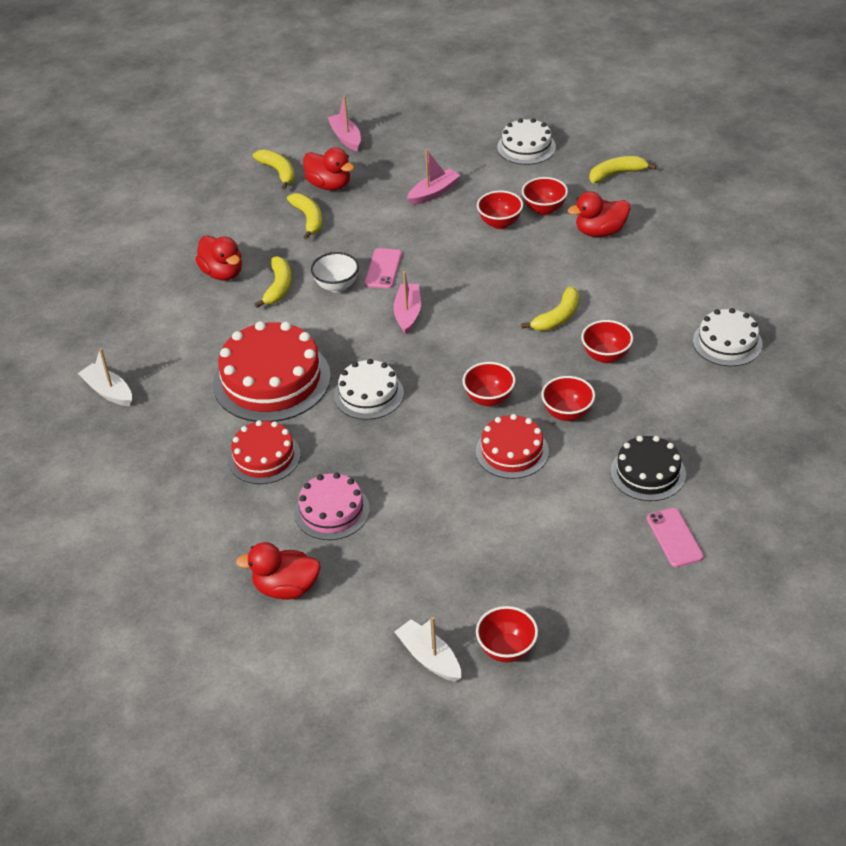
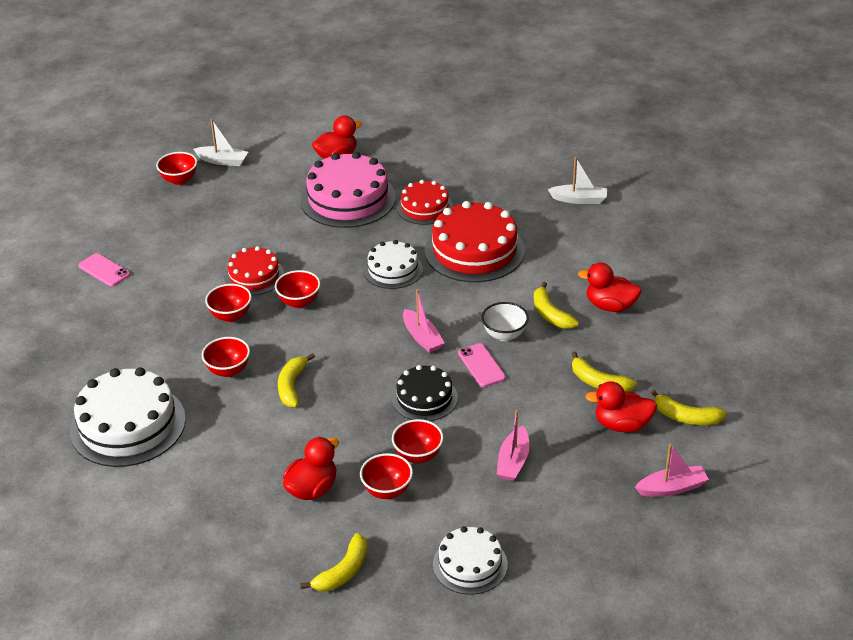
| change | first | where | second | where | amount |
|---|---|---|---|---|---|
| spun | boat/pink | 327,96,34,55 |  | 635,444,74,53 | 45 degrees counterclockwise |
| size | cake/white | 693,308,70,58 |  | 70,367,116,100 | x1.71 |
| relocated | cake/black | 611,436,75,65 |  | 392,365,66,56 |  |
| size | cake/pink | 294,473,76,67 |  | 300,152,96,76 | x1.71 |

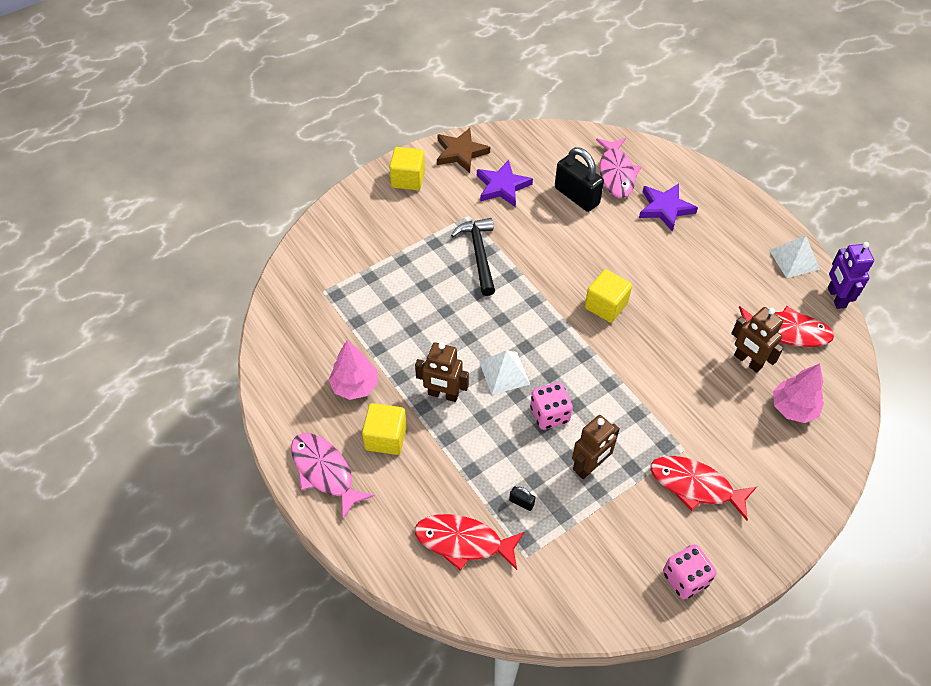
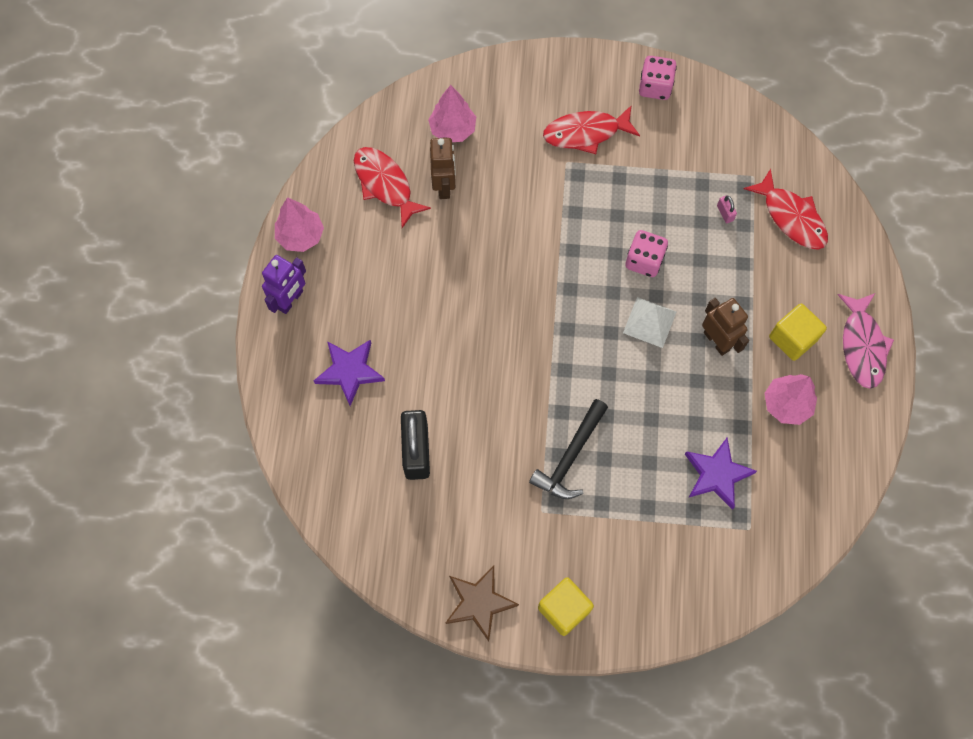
| change | first | where | second | where | amount |
|---|---|---|---|---|---|
| missing | fish/pink | 596,138,45,60 |  |  |  |
| relocated | star/purple | 477,160,56,47 |  | 685,438,72,72 |  |
| exchanged | pyramid/white | 769,235,51,43 | tree/pink | 275,197,49,55 |  |
| relocated | robot/purple | 828,242,46,67 |  | 262,255,44,59 |  |
| missing | cube/yellow | 585,269,47,54 |  |  |  |
| missing | robot/brown | 572,415,48,64 |  |  |  |
| spun | fish/red | 651,456,106,64 |  | 543,105,97,49 | 105 degrees clockwise |
| colour | padlock/black | 509,486,27,25 | padlock/pink | 717,195,20,28 |  |

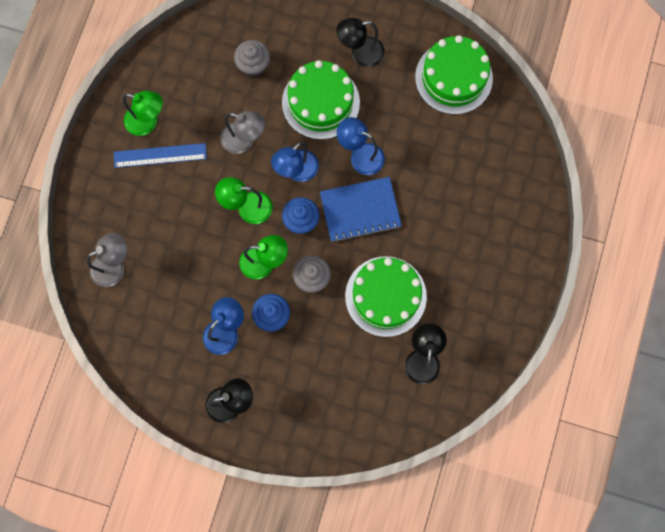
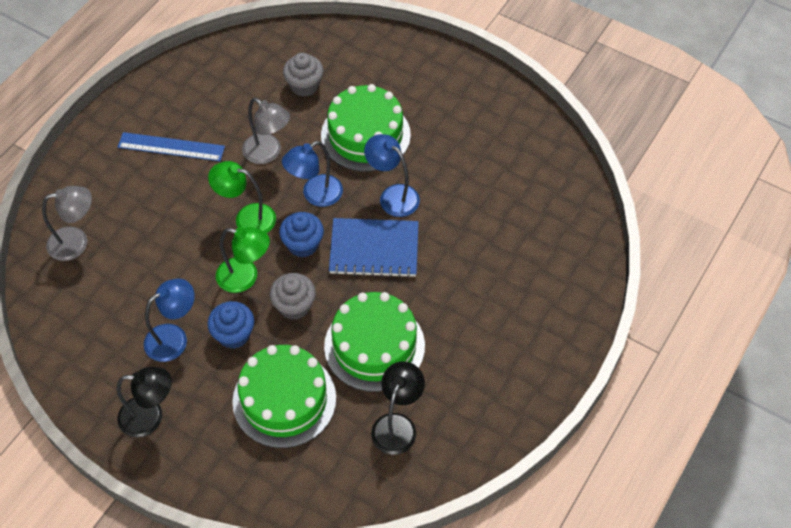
| change | first | where | second | where | amount |
|---|---|---|---|---|---|
| missing | lamp/black | 336,18,49,49 |  |  |  |
| relocated | cake/green | 415,35,78,80 |  | 232,345,104,103 |  |
| missing | lamp/green | 123,91,40,45 |  |  |  |

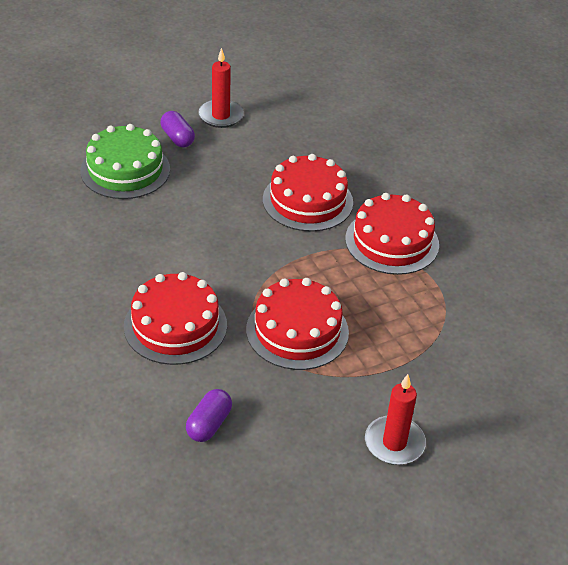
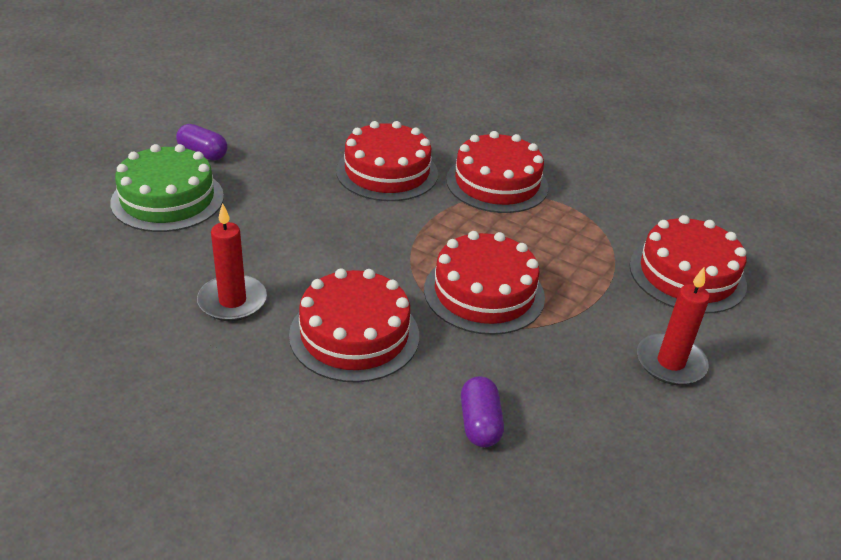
| change | first | where | second | where | amount |
|---|---|---|---|---|---|
| relocated | candle/red | 198,48,46,80 |  | 197,203,70,118 |  |
| appeared |  |  | cake/red | 629,215,118,98 |  |

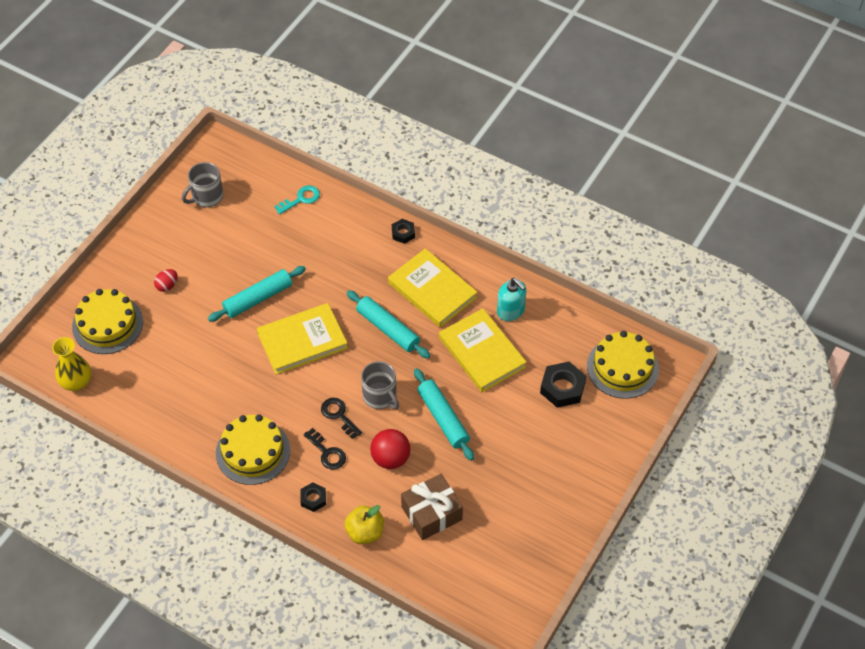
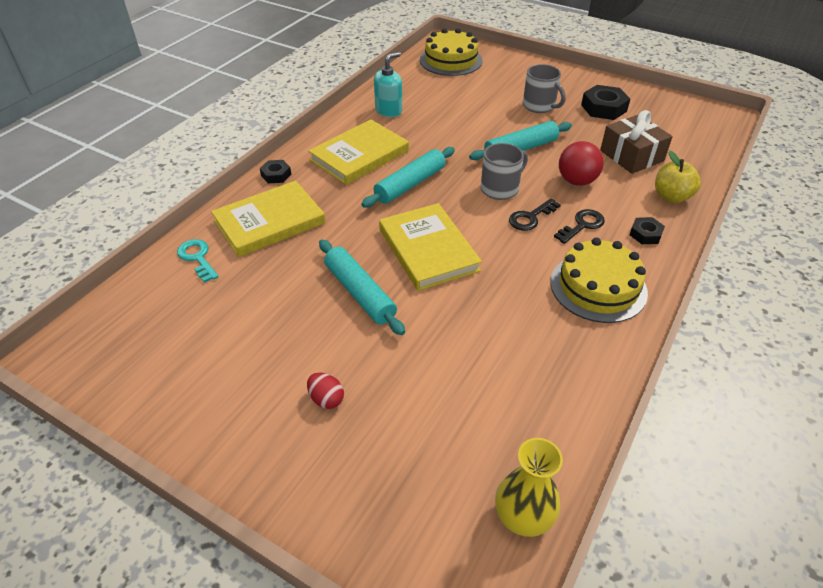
| change | first | where | second | where | amount |
|---|---|---|---|---|---|
| relocated | mug/grey | 182,162,41,45 |  | 523,64,43,49 |  |
| missing | cake/yellow | 72,289,71,65 |  |  |  |
| relocated | book/yellow | 439,308,88,84 |  | 211,181,115,76 |  |
| relocated | nut/black | 540,362,46,46 |  | 581,85,49,35 |  |

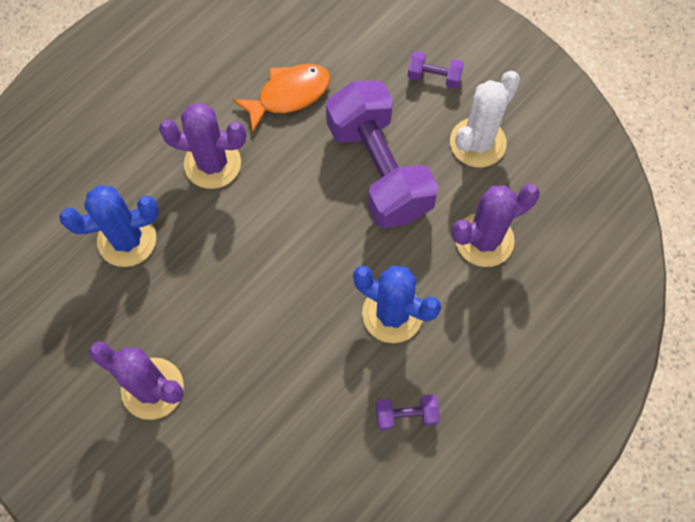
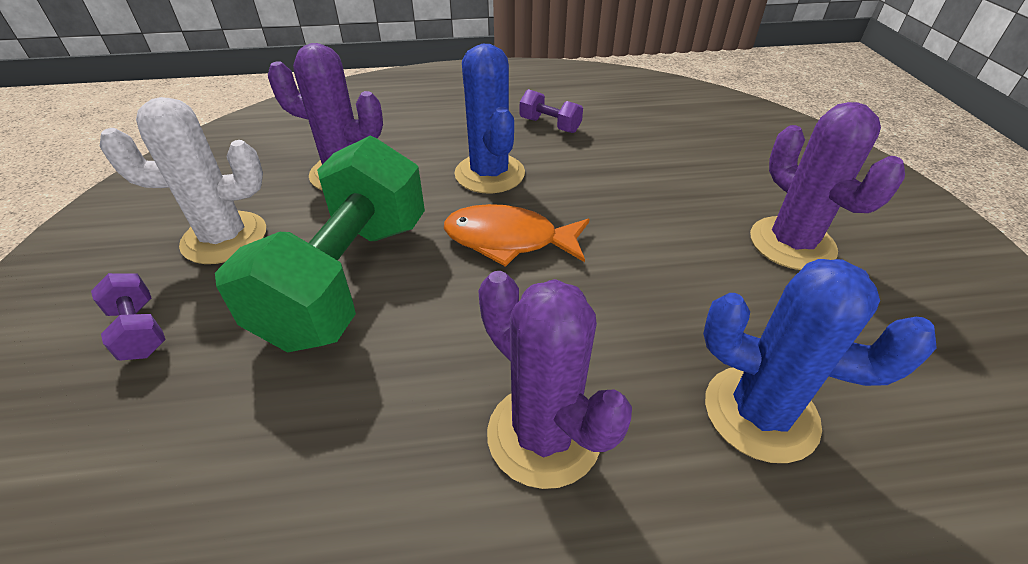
| change | first | where | second | where | amount |
|---|---|---|---|---|---|
| relocated | fish/orange | 233,64,97,68 |  | 444,204,145,63 |  |
| colour | dumbbell/purple | 326,80,113,149 | dumbbell/green | 215,136,210,217 |  |

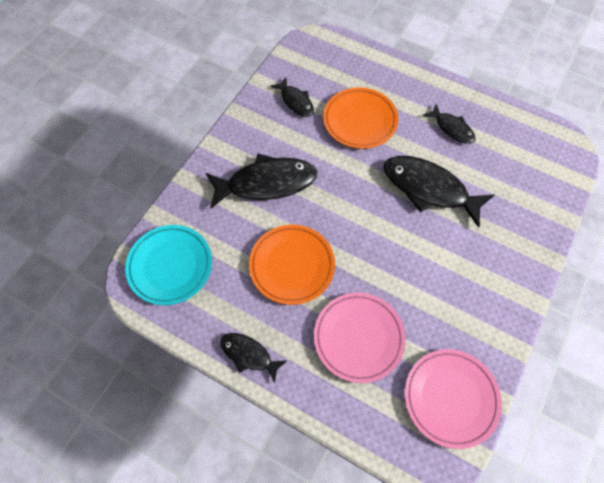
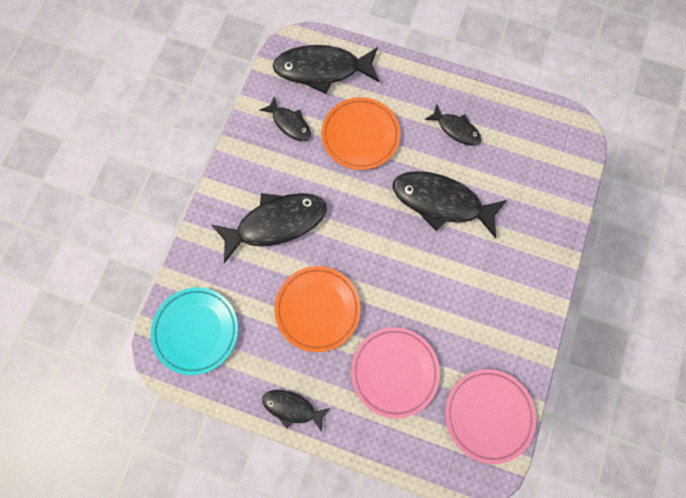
| change | first | where | second | where | amount |
|---|---|---|---|---|---|
| appeared |  |  | fish/black | 272,45,107,49 |  |

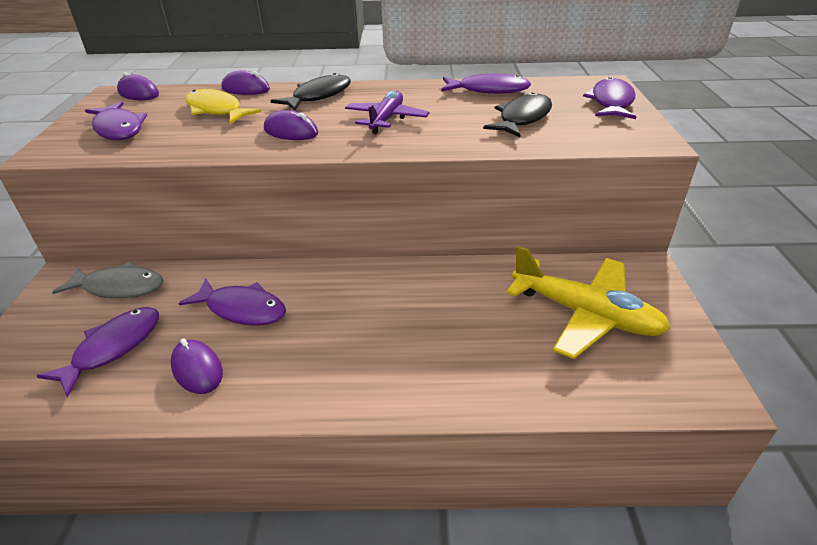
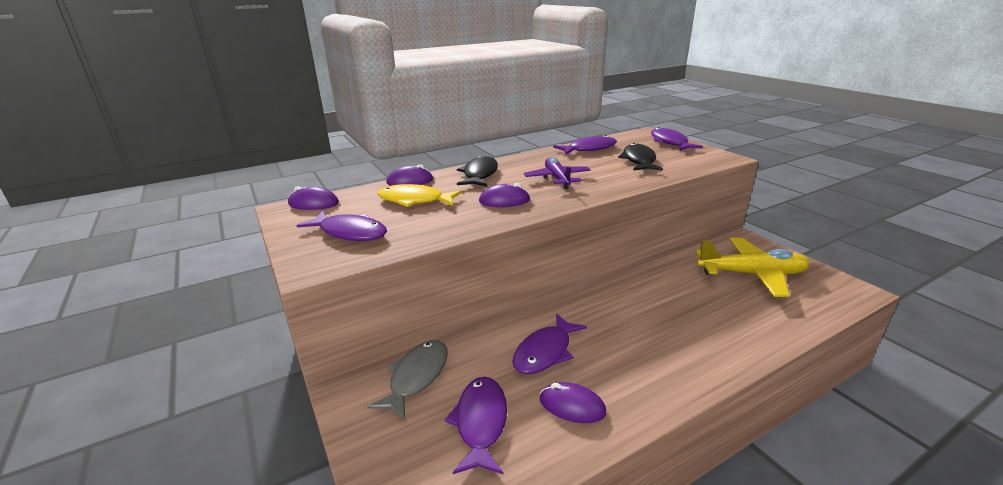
| change | first | where | second | where | amount |
|---|---|---|---|---|---|
| spun | fish/grey | 52,262,112,36 |  | 367,340,81,80 | 45 degrees counterclockwise |
| spun | fish/purple | 178,278,108,48 |  | 512,314,75,60 | 135 degrees clockwise |

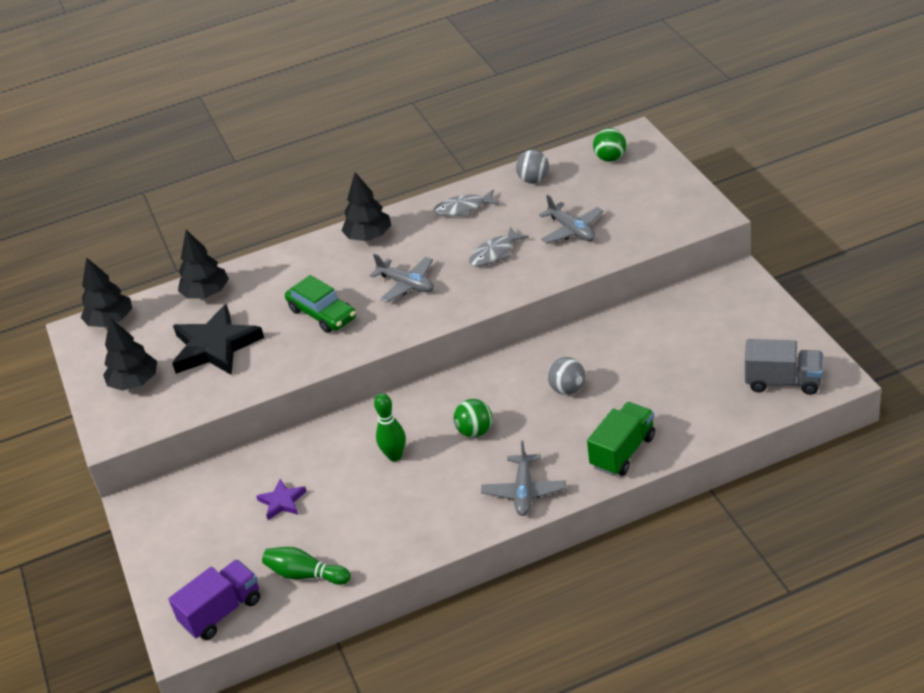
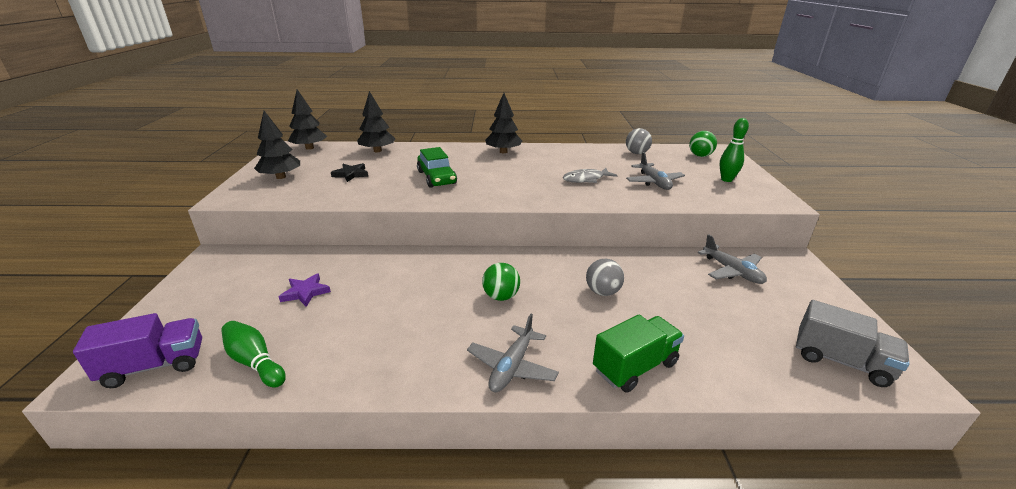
| change | first | where | second | where | amount |
|---|---|---|---|---|---|
| missing | fish/grey | 433,190,66,27 |  |  |  |
| relocated | plane/grey | 369,254,65,49 |  | 698,234,69,50 |  |
| size | star/black | 172,304,92,71 |  | 331,163,37,19 | x0.49 |
| relocated | bowling pin/green | 374,393,32,68 |  | 720,118,29,64 |  |

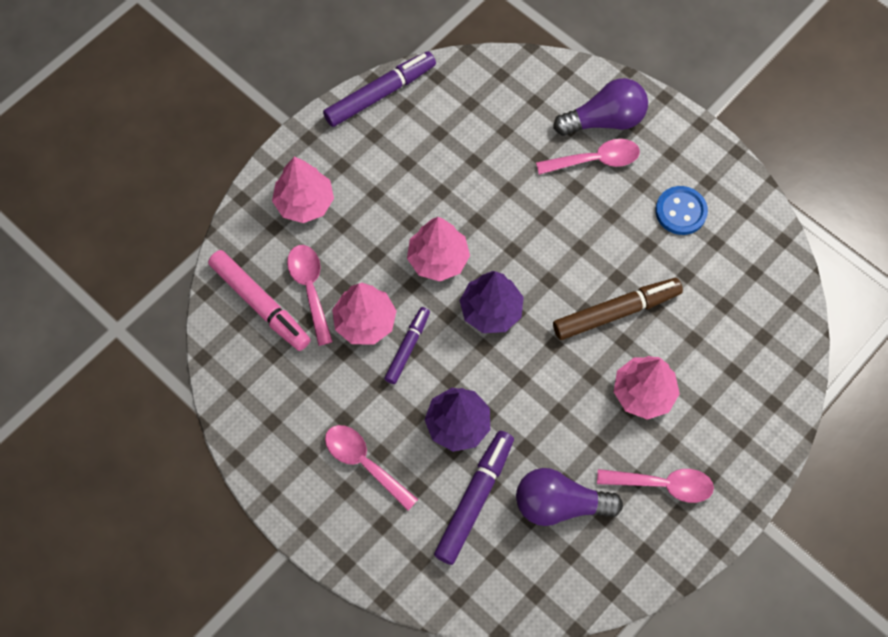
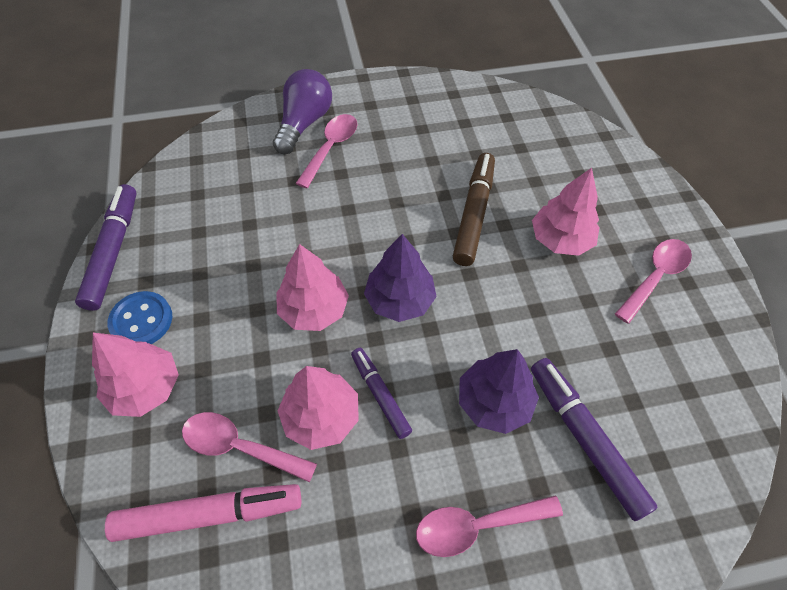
| change | first | where | second | where | amount |
|---|---|---|---|---|---|
| relocated | button/blue | 655,186,53,49 |  | 108,291,64,53 |  |
| missing | light bulb/purple | 516,468,107,58 |  |  |  |

